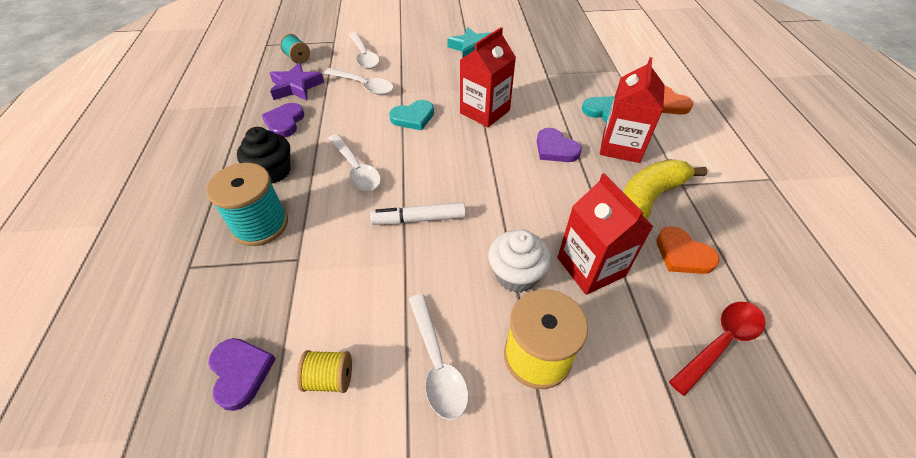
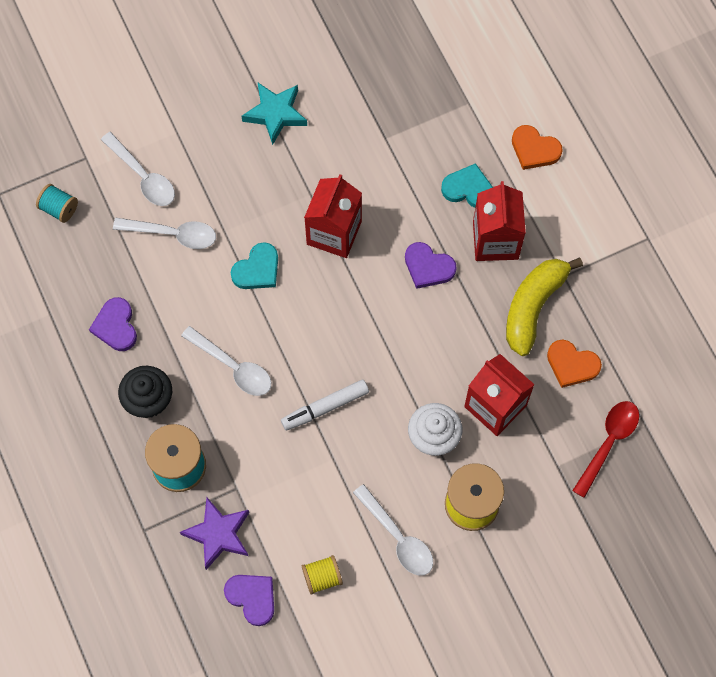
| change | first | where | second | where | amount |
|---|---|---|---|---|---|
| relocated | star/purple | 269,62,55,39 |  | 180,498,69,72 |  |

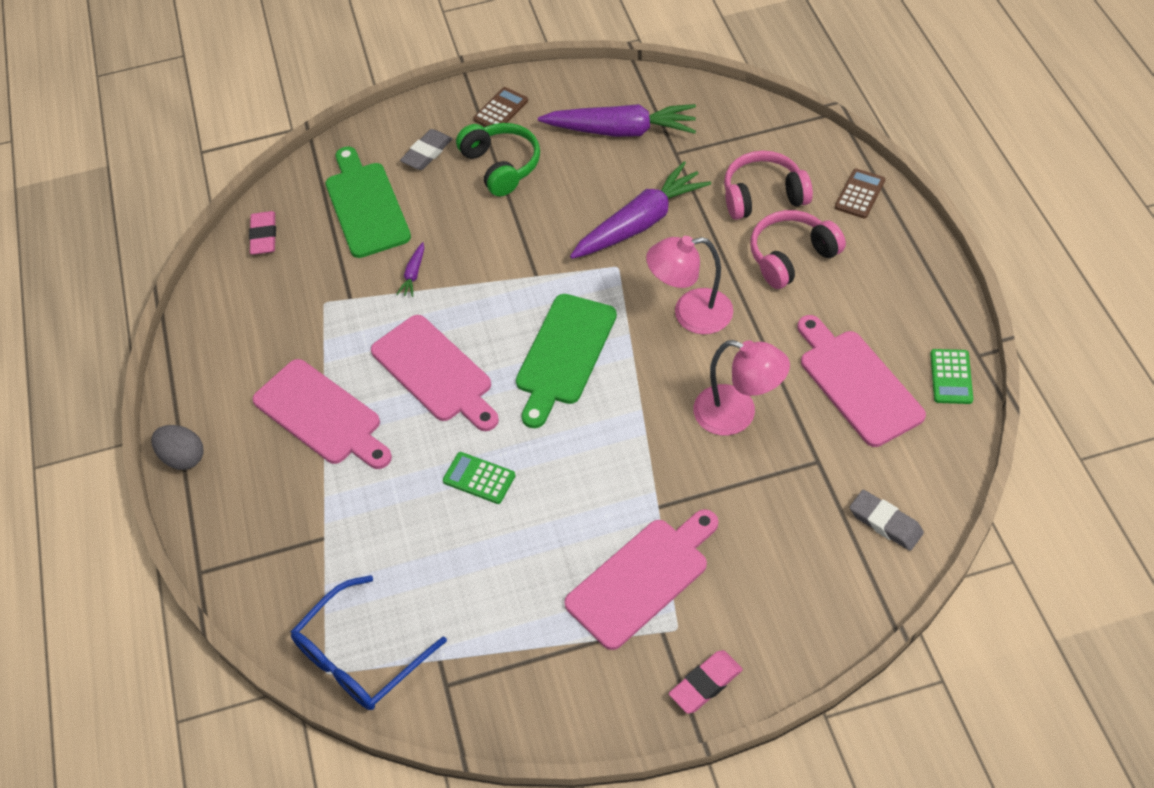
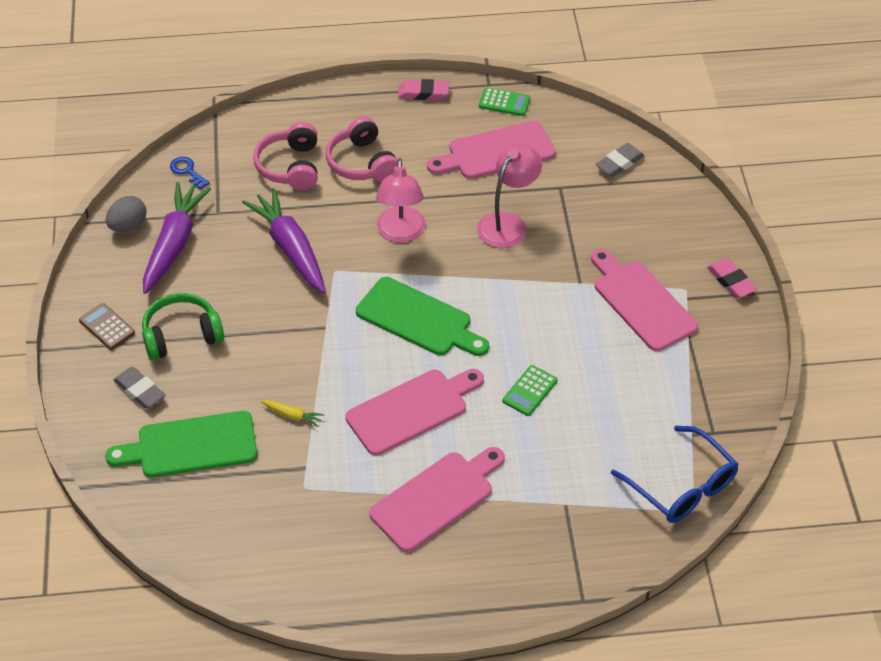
| change | first | where | second | where | amount |
|---|---|---|---|---|---|
| missing | calculator/brown | 835,168,50,50 |  |  |  |
| relocated | eraser/pink | 249,211,27,44 |  | 398,79,51,21 |  |
| colour | carrot/purple | 396,242,28,55 | carrot/yellow | 261,400,63,27 |  |
| relocated | egg/grey | 151,425,53,45 |  | 106,196,40,36 |  |
| appeared |  |  | key/blue | 170,157,40,32 |  |

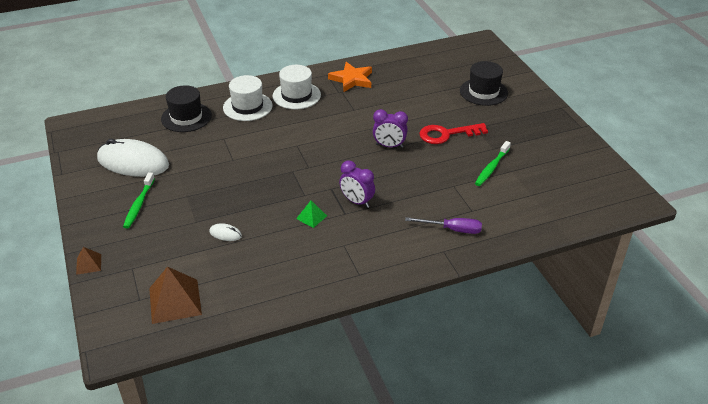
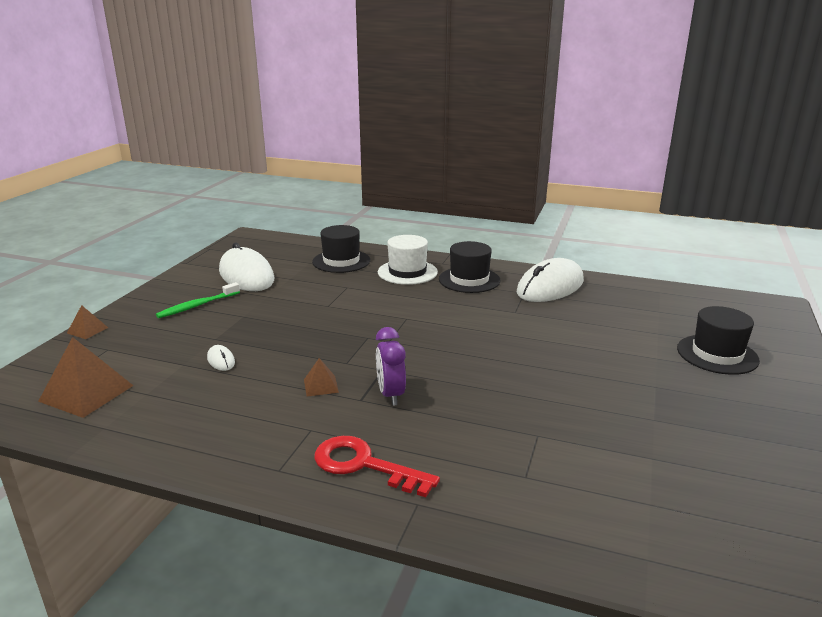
| change | first | where | second | where | amount |
|---|---|---|---|---|---|
| exchanged | star/orange | 328,62,44,30 | mouse/white | 517,258,67,44 |  |
| colour | hat/white | 272,65,49,44 | hat/black | 439,241,61,52 |  |
| missing | clock/purple | 373,109,35,39 |  |  |  |
| relocated | key/red | 419,123,69,21 |  | 314,436,126,61 |  |
| missing | toothbrush/green | 475,141,36,45 |  |  |  |
| colour | pyramid/green | 296,201,31,27 | pyramid/brown | 304,358,35,38 |  |
| missing | screwdriver/purple | 405,217,77,17 |  |  |  |

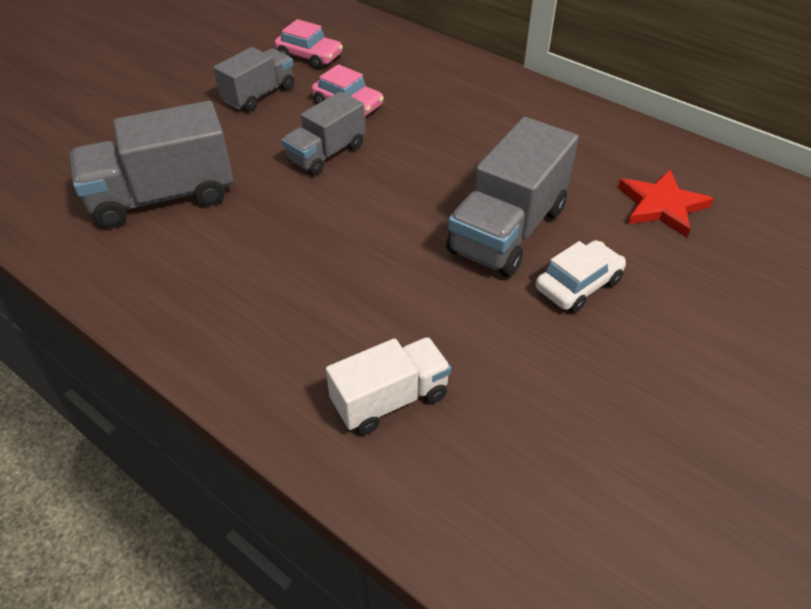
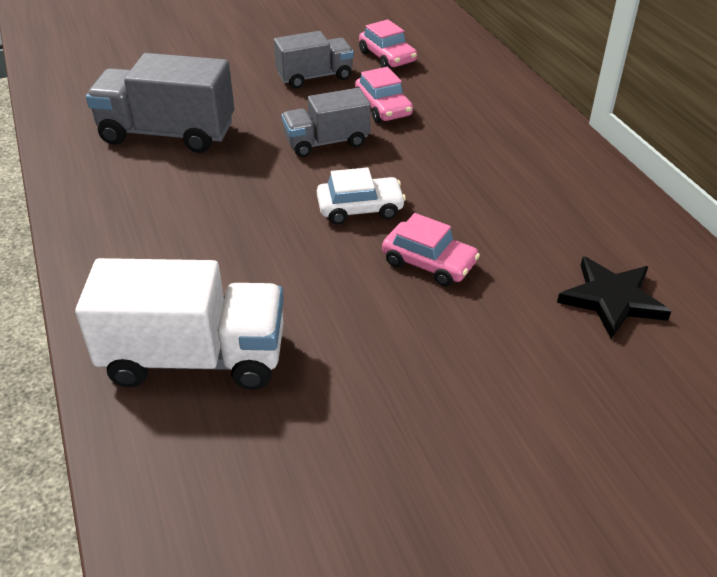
| change | first | where | second | where | amount |
|---|---|---|---|---|---|
| exchanged | truck/grey | 446,117,133,160 | car/pink | 382,213,98,74 |  |
| colour | star/red | 618,170,96,67 | star/black | 557,256,114,83 |  |
| relocated | car/white | 535,240,91,73 |  | 317,167,89,57 |  |
| size | truck/white | 326,337,125,98 |  | 75,258,209,132 | x1.61 |

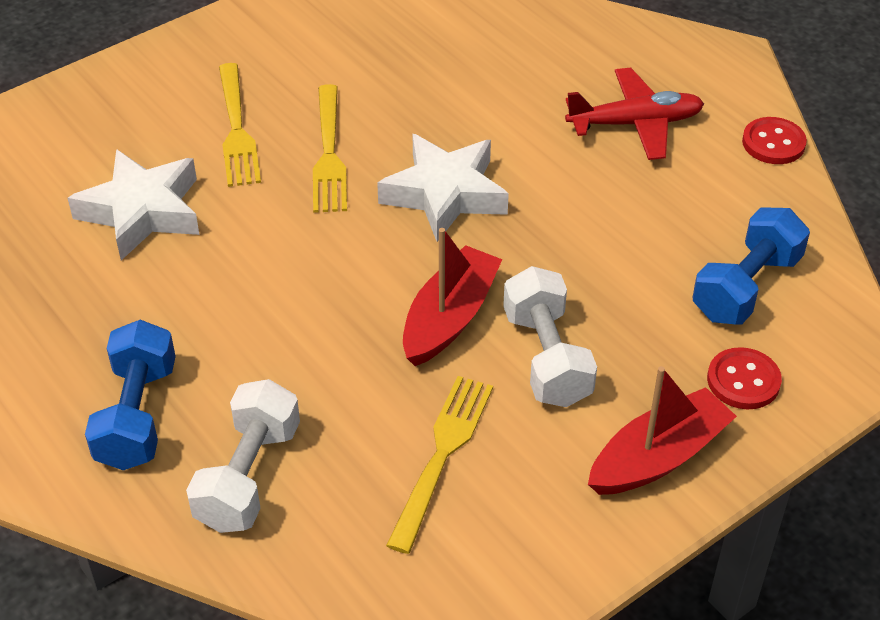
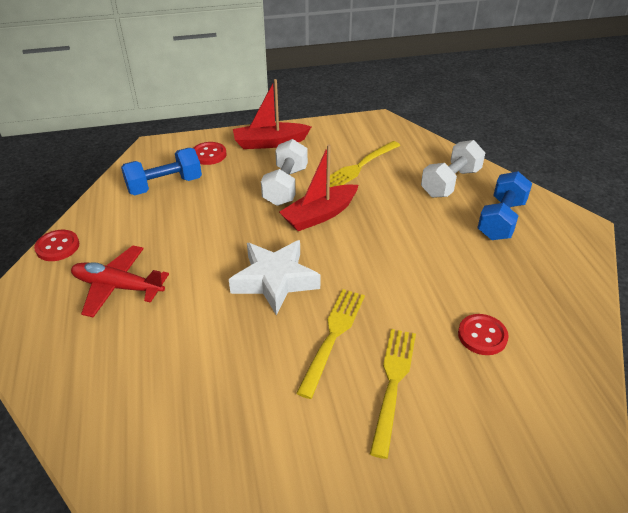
| change | first | where | second | where | amount |
|---|---|---|---|---|---|
| exchanged | star/white | 68,149,132,111 | button/red | 458,314,51,41 |  |

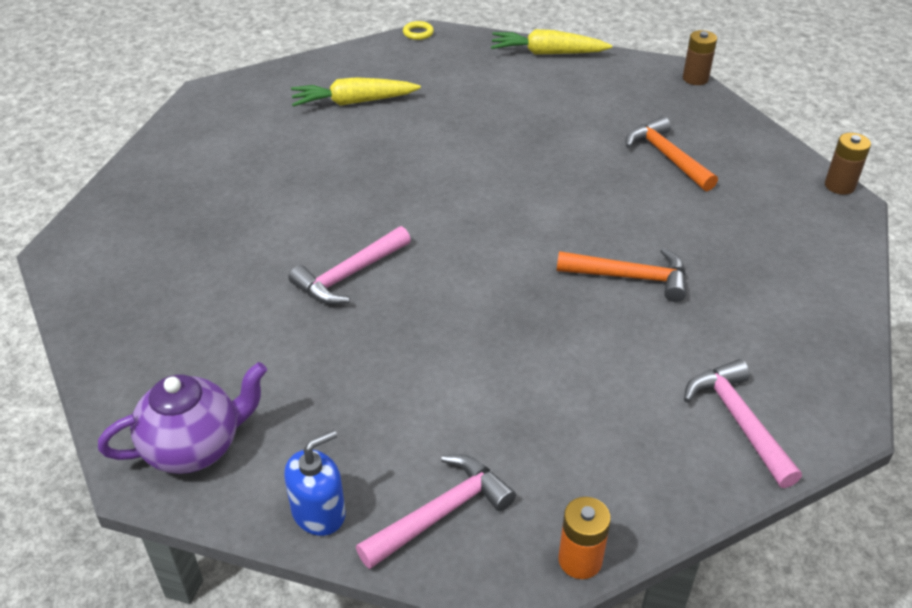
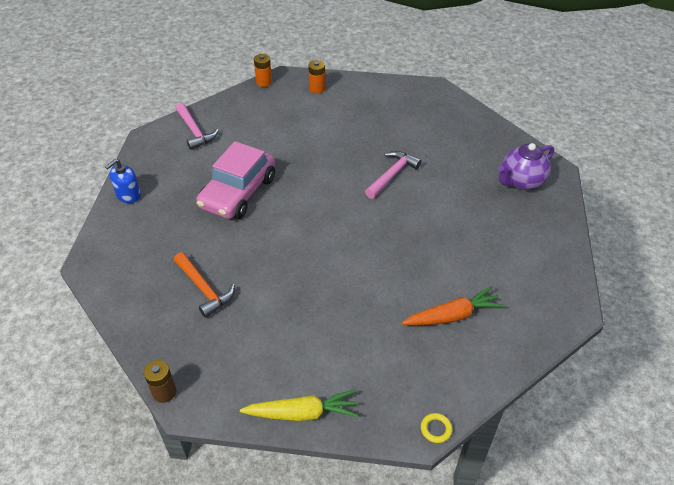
| change | first | where | second | where | amount |
|---|---|---|---|---|---|
| colour | carrot/yellow | 291,77,130,30 | carrot/orange | 402,286,103,40 |  |
| missing | battery/brown | 825,133,46,62 |  |  |  |
| exchanged | hammer/orange | 557,248,129,54 | car/pink | 196,141,79,78 |  |
| relocated | teapot/purple | 98,362,169,112 |  | 498,143,56,47 |  |
| relocated | soap dispenser/blue | 284,430,62,106 |  | 105,159,36,44 |  |
| exchanged | hammer/pink | 356,454,160,115 | battery/orange | 308,60,17,34 |  |

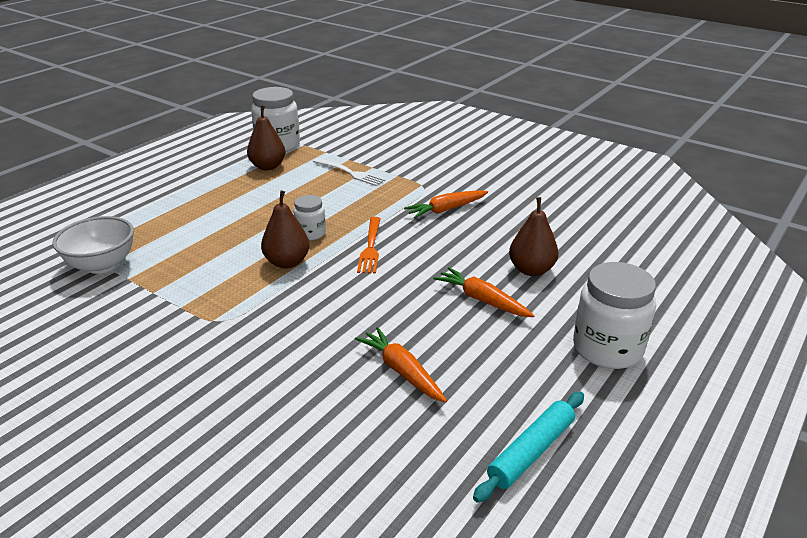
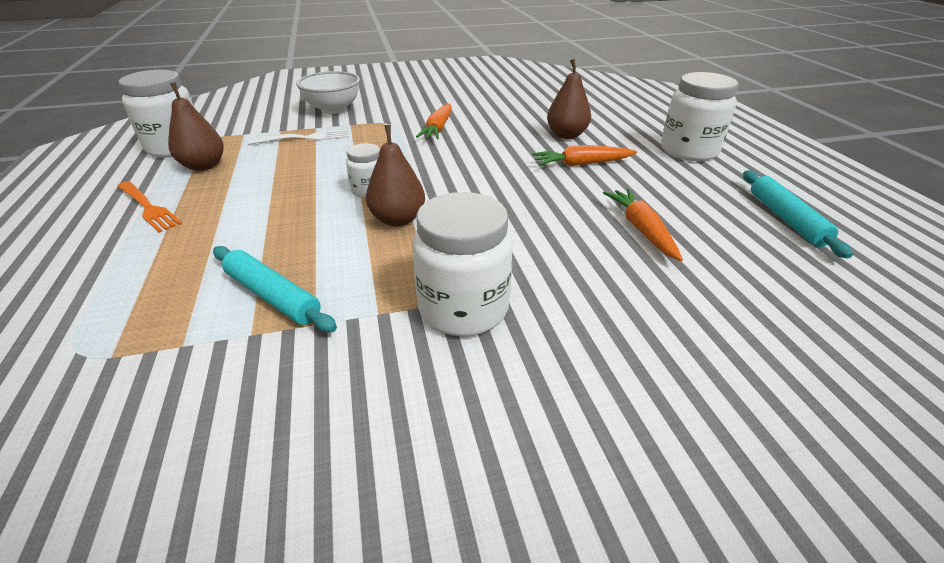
| change | first | where | second | where | amount |
|---|---|---|---|---|---|
| relocated | bowl/white | 52,216,82,58 |  | 296,71,64,43 |  |
| relocated | fork/orange | 357,217,24,57 |  | 117,181,65,52 |  |
| spun | carrot/orange | 355,327,92,76 |  | 603,189,80,72 | 75 degrees clockwise |
| appeared |  |  | jar/white | 412,192,101,144 |  |
| appeared |  |  | rolling pin/turquoise | 213,246,124,86 |  |

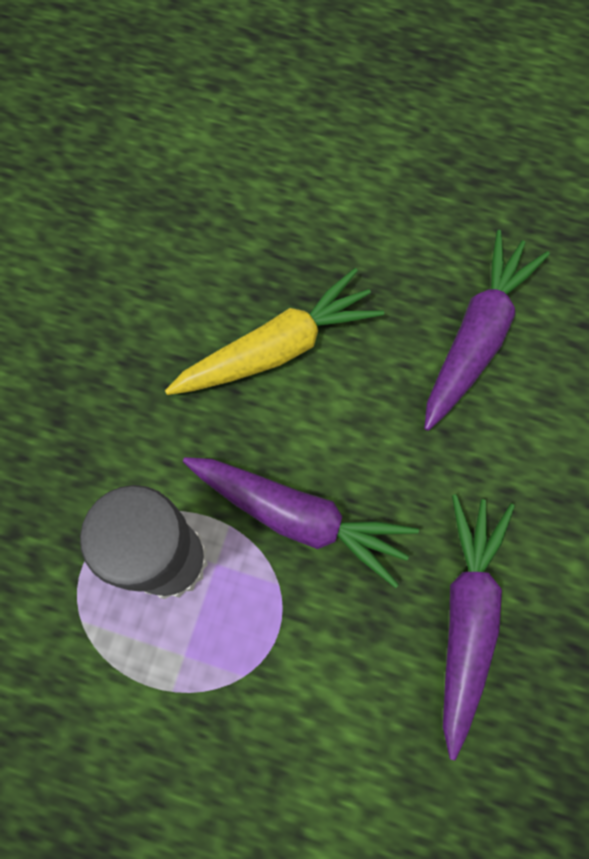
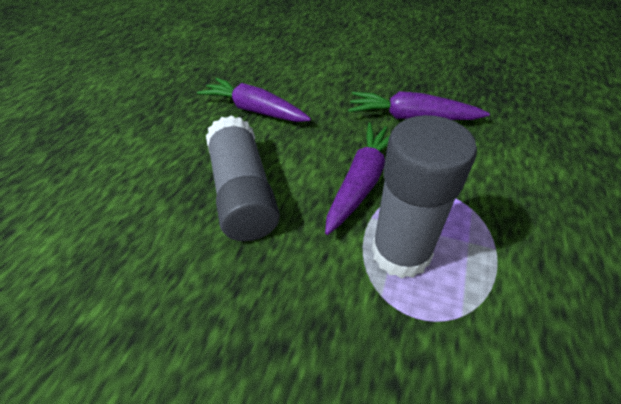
| change | first | where | second | where | amount |
|---|---|---|---|---|---|
| exchanged | carrot/yellow | 165,268,219,127 | glue stick/grey | 206,116,74,125 |  |

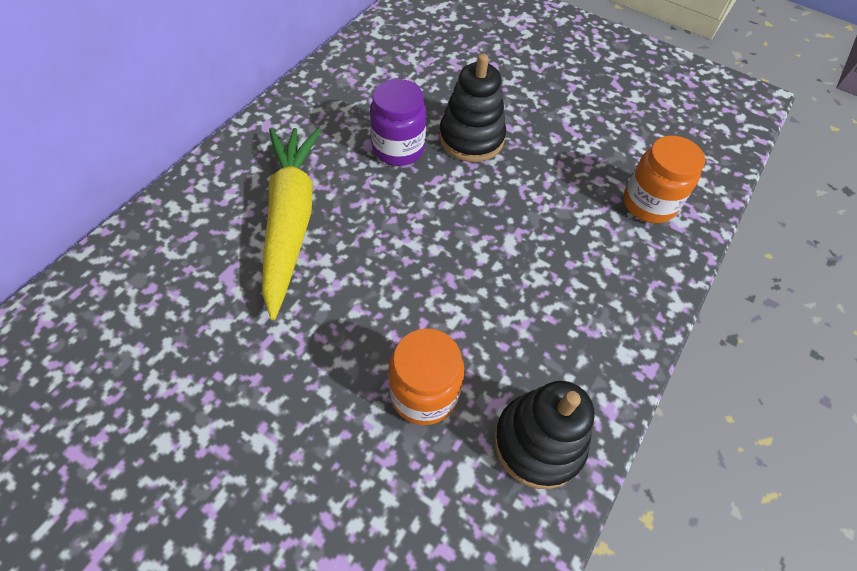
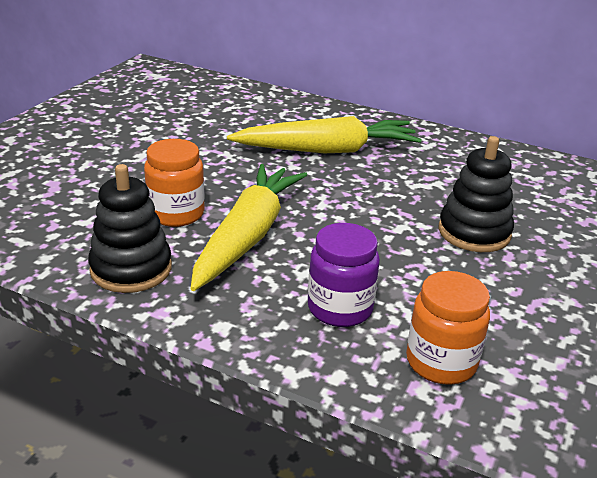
| change | first | where | second | where | amount |
|---|---|---|---|---|---|
| relocated | jar/purple | 370,79,56,87 |  | 308,223,72,104 |  |
| appeared |  |  | carrot/yellow | 190,164,117,127 |  |

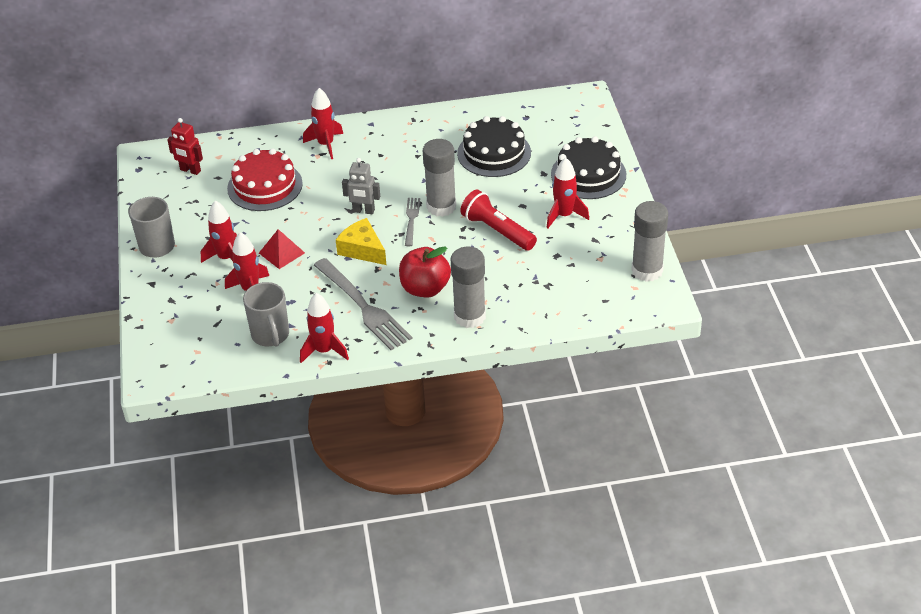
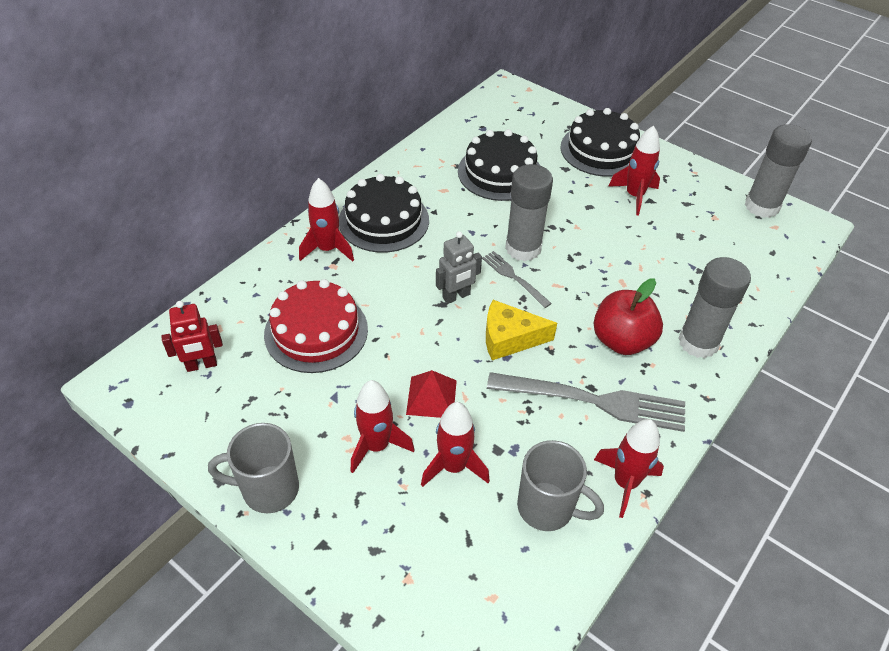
| change | first | where | second | where | amount |
|---|---|---|---|---|---|
| missing | flashlight/red | 460,189,77,62 |  |  |  |
| appeared |  |  | cake/black | 339,174,90,79 |  |

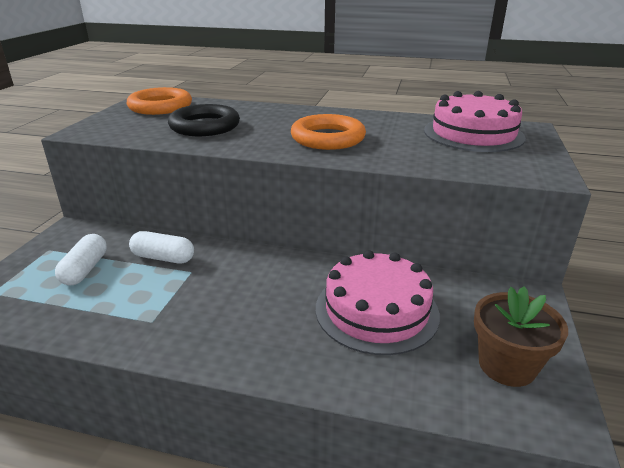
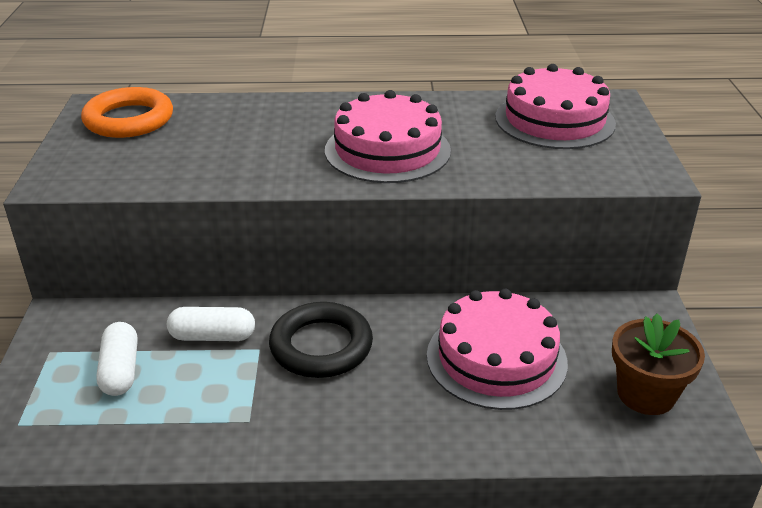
| change | first | where | second | where | amount |
|---|---|---|---|---|---|
| relocated | ring/black | 168,104,72,32 |  | 269,302,104,76 |  |
| exchanged | ring/orange | 291,114,75,36 | cake/pink | 325,90,126,93 |  |

